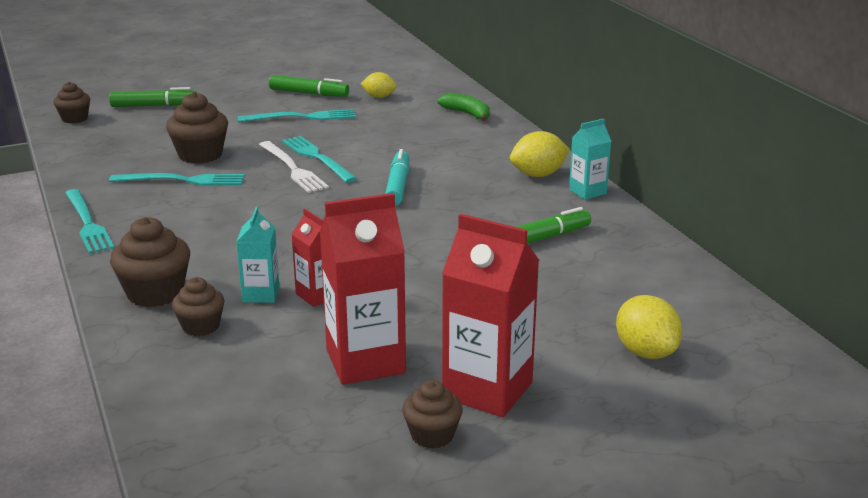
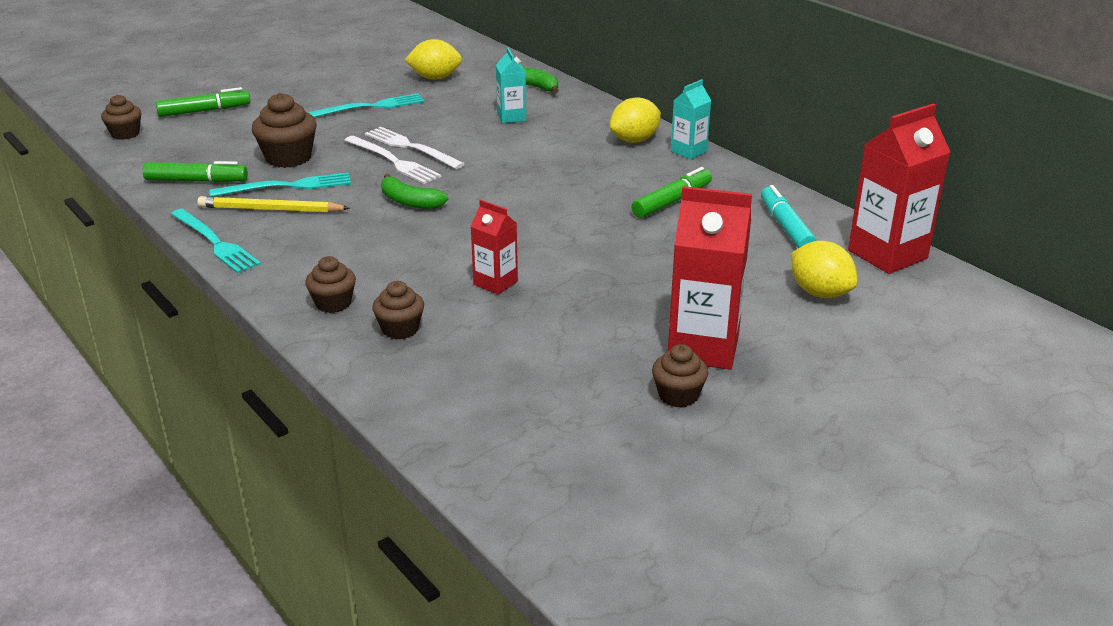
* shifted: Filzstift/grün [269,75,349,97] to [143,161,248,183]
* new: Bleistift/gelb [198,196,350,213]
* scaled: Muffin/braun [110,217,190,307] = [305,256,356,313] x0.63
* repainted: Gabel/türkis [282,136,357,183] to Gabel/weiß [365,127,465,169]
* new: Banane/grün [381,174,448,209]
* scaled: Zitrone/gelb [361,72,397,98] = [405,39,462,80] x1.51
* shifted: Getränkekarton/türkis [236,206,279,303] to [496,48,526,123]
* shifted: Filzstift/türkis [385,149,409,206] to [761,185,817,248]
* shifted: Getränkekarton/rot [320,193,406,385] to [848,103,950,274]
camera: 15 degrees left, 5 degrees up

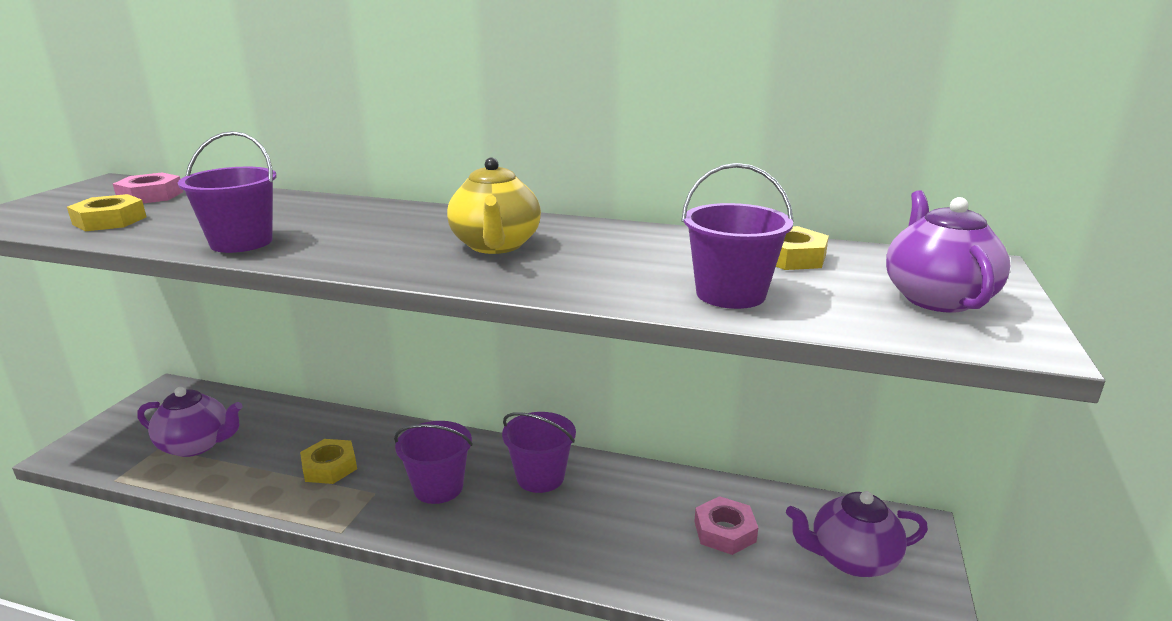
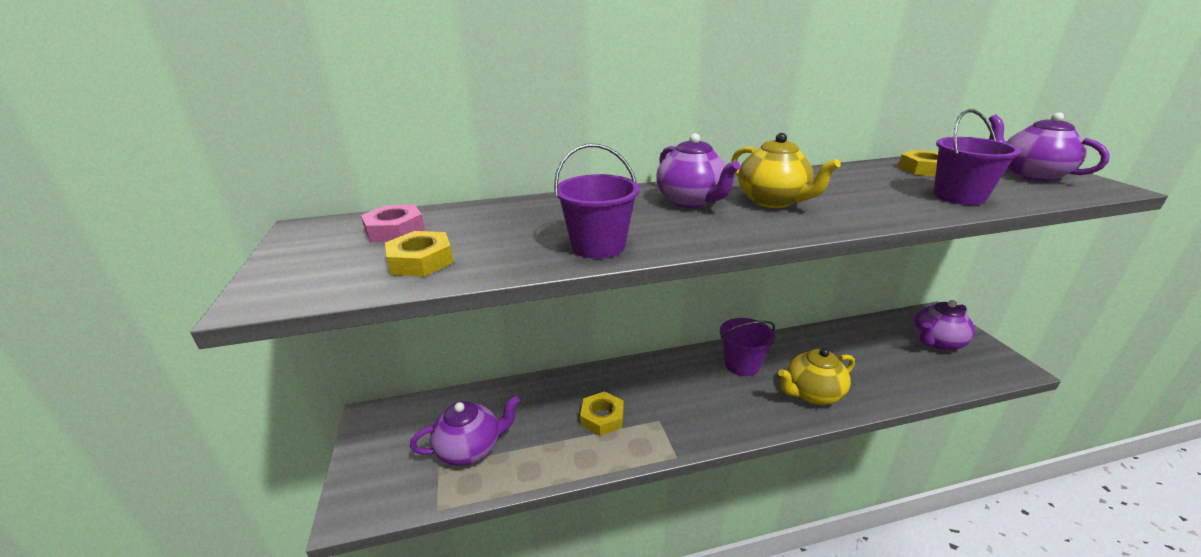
* new: Teekanne/lila [656,133,740,208]
* new: Teekanne/gelb [778,348,855,405]
* gone: Eimer/lila [394,421,473,504]
* gone: Sechskantmutter/rosa [694,496,758,555]
camera: 30 degrees left, 5 degrees up

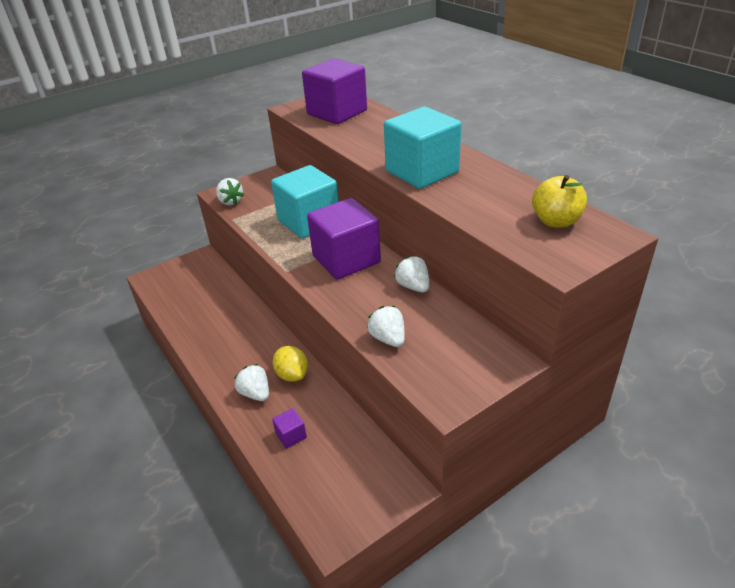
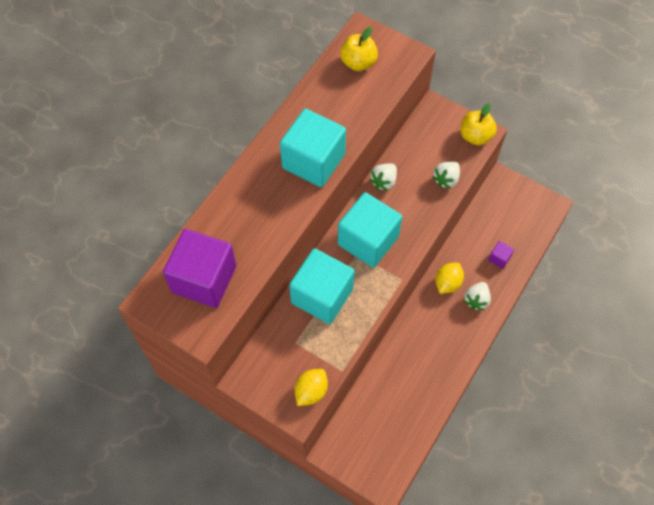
* swapped: Erdbeere/weiß [216,178,244,206] to Zitrone/gelb [295,369,328,406]
* repainted: Kubus/lila [307,198,381,280] to Kubus/türkis [338,192,402,268]
* new: Apfel/gelb [461,103,497,146]
camera: 115 degrees left, 25 degrees up

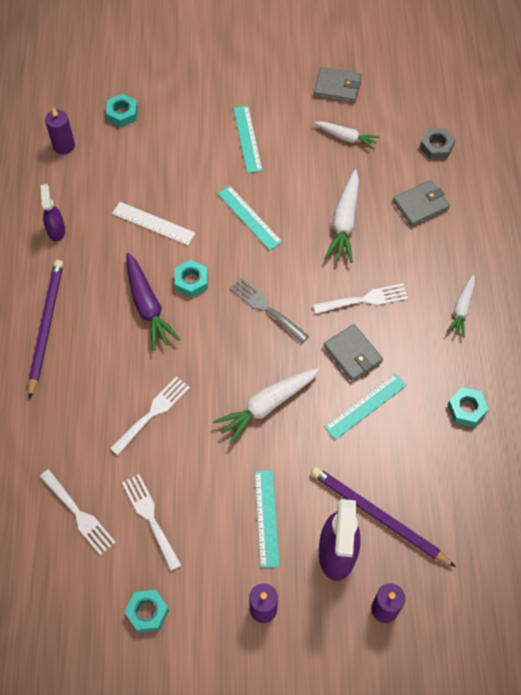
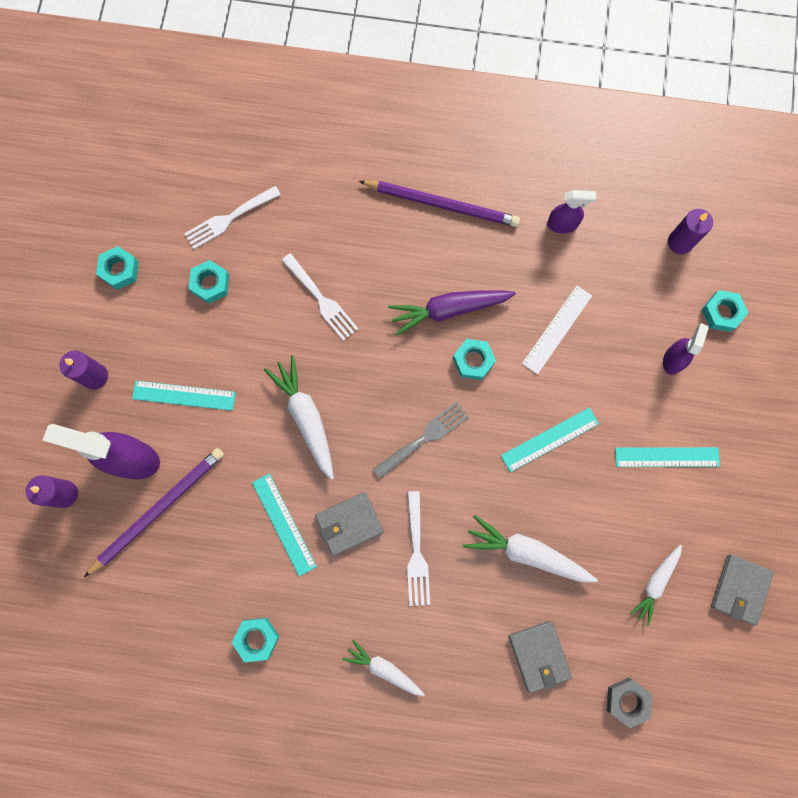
* swapped: Gabel/weiß [122,474,181,571] to Sechskantmutter/türkis [188,260,229,304]
* new: Sprühflasche/lila [663,323,709,375]
camera: 100 degrees right, 15 degrees up

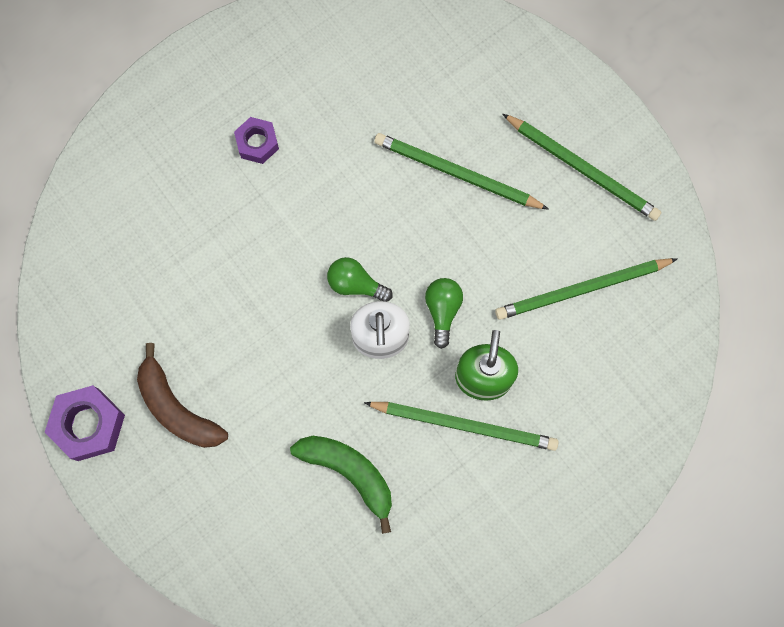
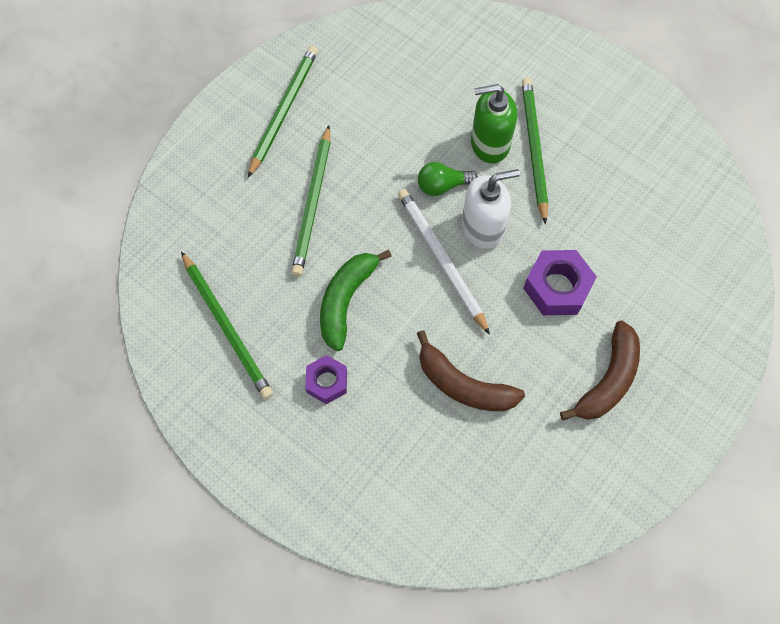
* shifted: Bleistift/grün [495,258,678,320] to [181,251,273,399]
* shifted: Banane/grün [290,436,392,534] to [320,250,392,351]
* swapped: Glühbirne/grün [327,257,393,302] to Bleistift/weiß [398,189,490,335]
* new: Banane/braun [417,330,525,411]
* shifted: Sechskantmutter/lila [45,385,125,461] to [523,250,597,315]
camera: 105 degrees left, 10 degrees down

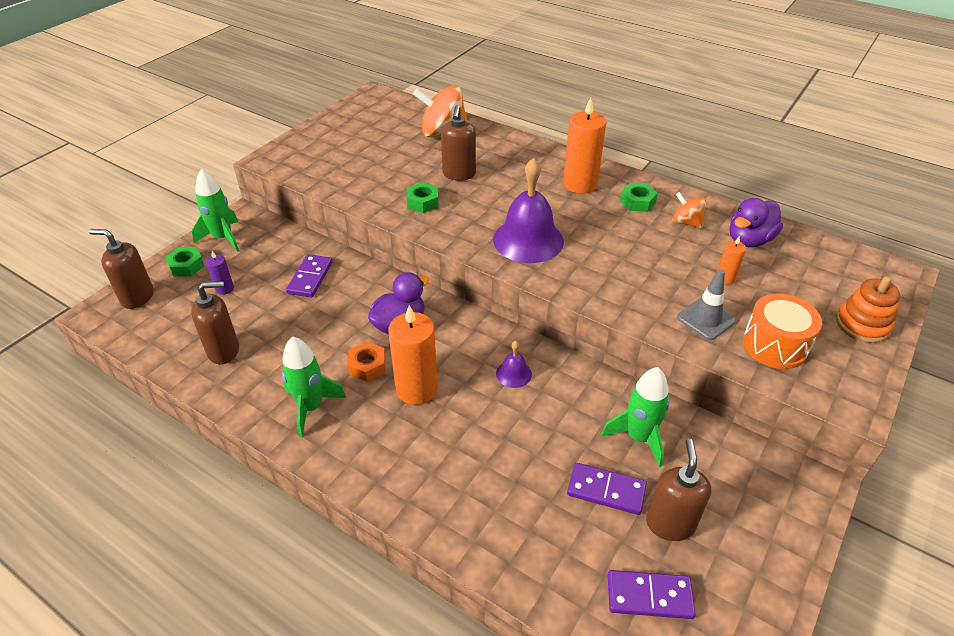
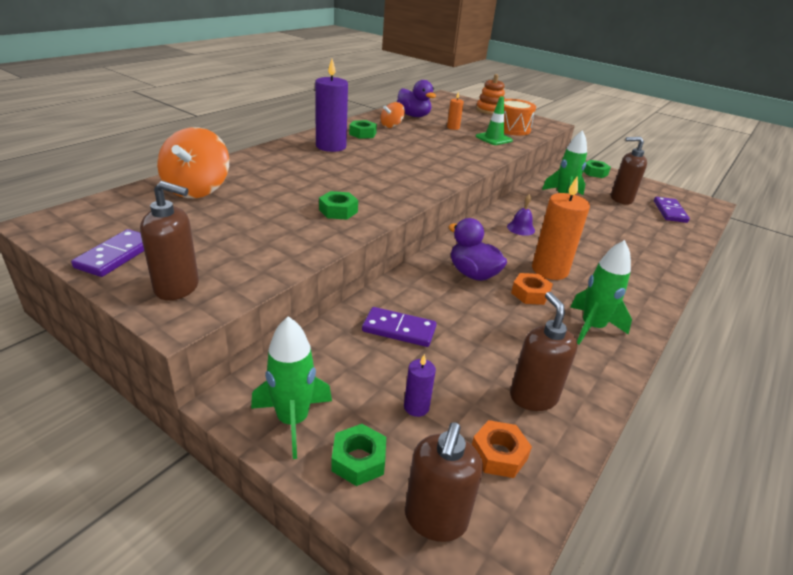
* shifted: Dominostein/lila [567,463,647,515] to [71,229,144,277]
* shifted: Seifenspender/braun [441,105,476,181] to [140,181,199,300]
* repainted: Kerze/orange [563,97,606,194] to Kerze/lila [315,59,348,152]
* new: Sechskantmutter/orange [472,420,532,478]
* repainted: Leitkegel/grau [677,269,736,340] to Leitkegel/grün [476,96,513,145]
* new: Sechskantmutter/grün [583,160,611,178]
* gone: Glocke/lila [493,158,564,263]
camera: 90 degrees left, 10 degrees down

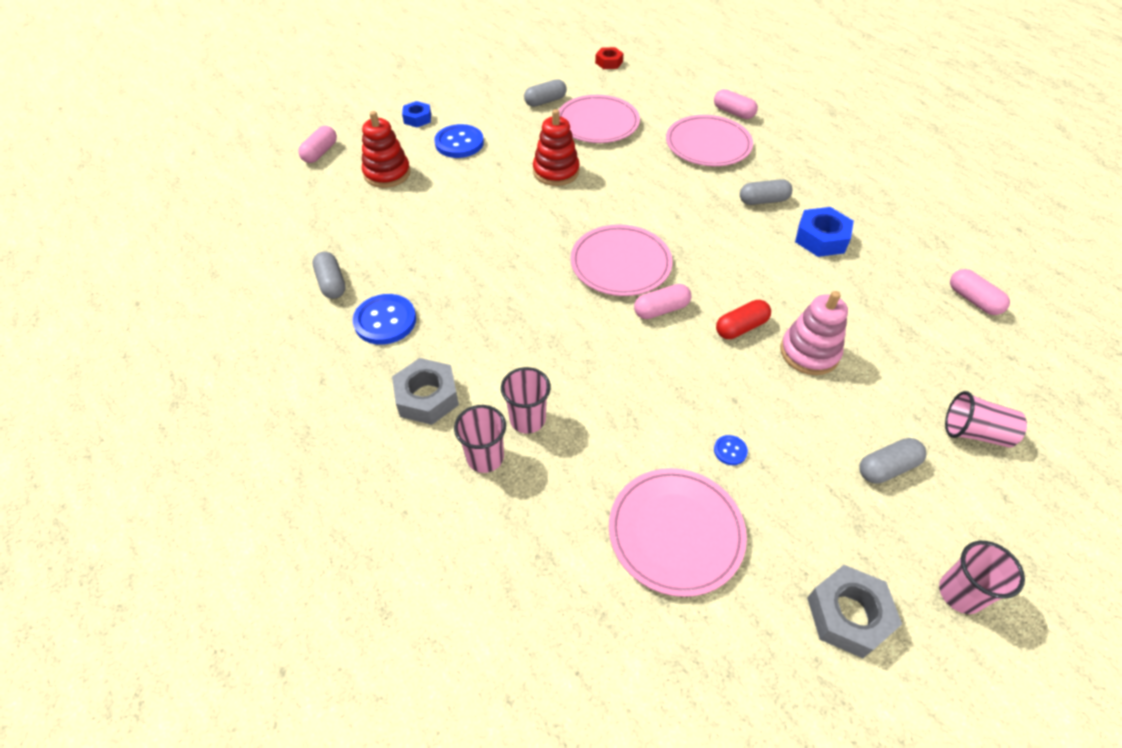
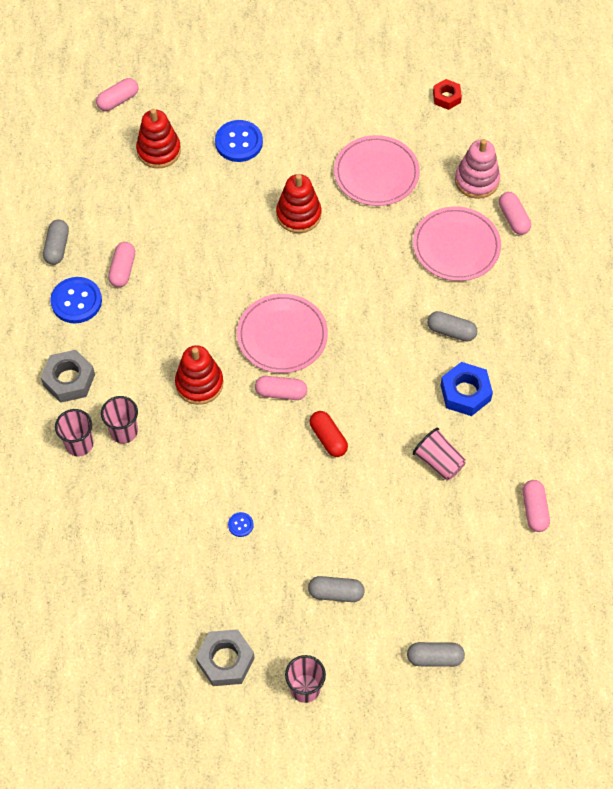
* new: Kapsel/rosa [108,242,135,287]
* new: Stapelspielzeug/rot [175,345,223,405]
* rotated: Kapsel/rot [716,300,771,339] = [310,411,348,457] 60 degrees clockwise
* shifted: Kapsel/grau [524,79,567,107] to [407,642,465,667]
* shifted: Becher/rosa [945,391,1027,448] to [413,428,466,480]
* shifted: Stapelspielzeug/rosa [780,291,848,375] to [455,139,500,199]
* gone: Sechskantmutter/blau [402,101,431,127]
* gone: Teller/rosa [609,468,747,597]
camera: 30 degrees right, 10 degrees up

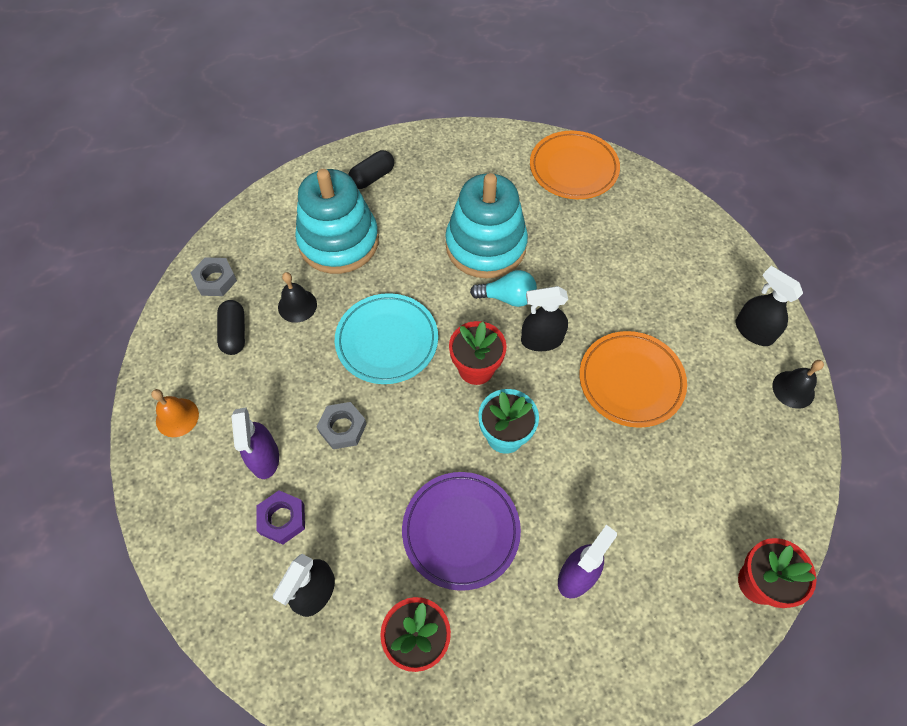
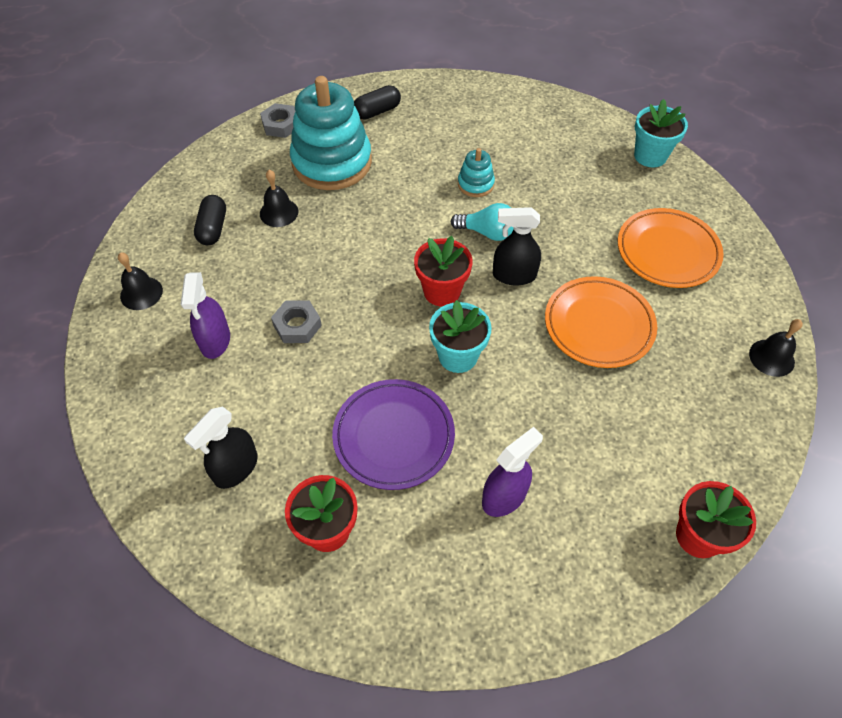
* repainted: Glocke/orange [151,389,199,437] to Glocke/schwarz [118,252,163,310]
* shifted: Sechskantmutter/grau [190,258,237,296] to [260,103,295,138]
* scaled: Stapelspielzeug/türkis [445,173,528,278] = [458,148,495,197] x0.45
* shifted: Teller/orange [530,131,620,199] to [618,208,724,288]
* new: Blumentopf/türkis [634,99,688,167]
* gone: Sechskantmutter/lila [257,491,305,545]
* gone: Teller/türkis [335,293,438,384]
* gone: Sprühflasche/schwarz [735,266,803,346]
camera: 10 degrees right, 5 degrees down

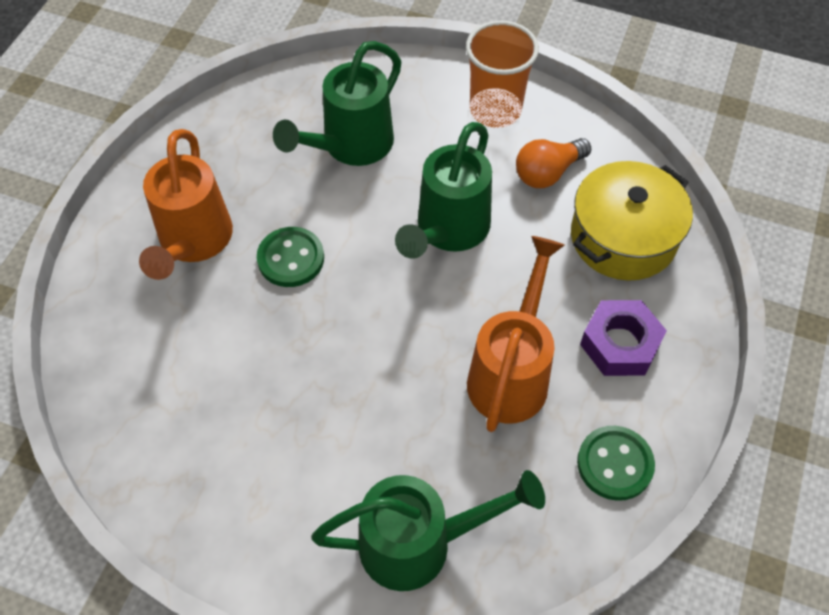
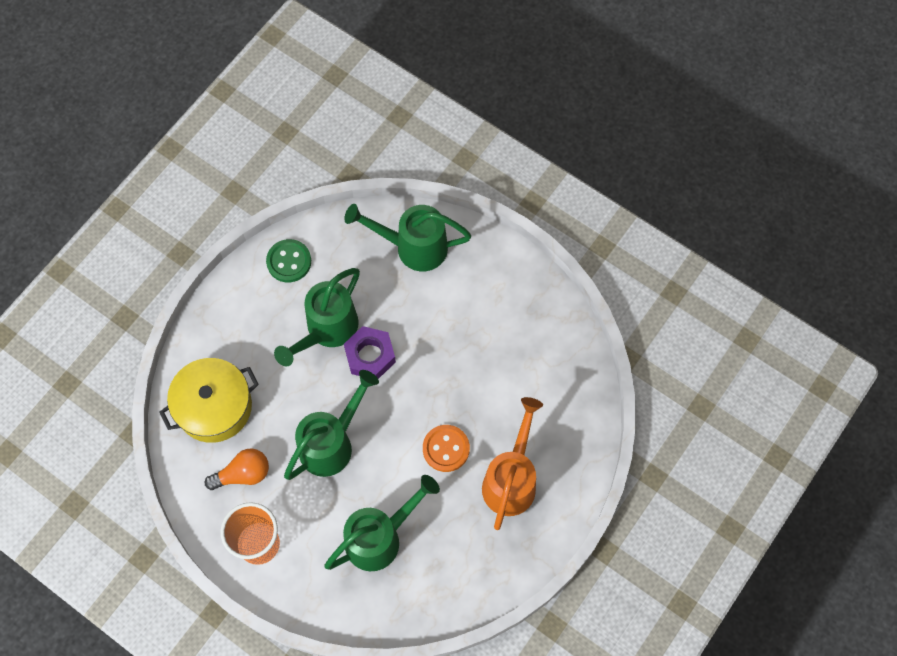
* repainted: Gießkanne/orange [467,236,565,432] to Gießkanne/grün [274,268,360,366]
* shifted: Sechskantmutter/lila [580,300,667,376] to [344,326,396,379]
* repainted: Knopf/grün [257,227,324,287] to Knopf/orange [423,425,470,472]
camera: 165 degrees left, 10 degrees up

